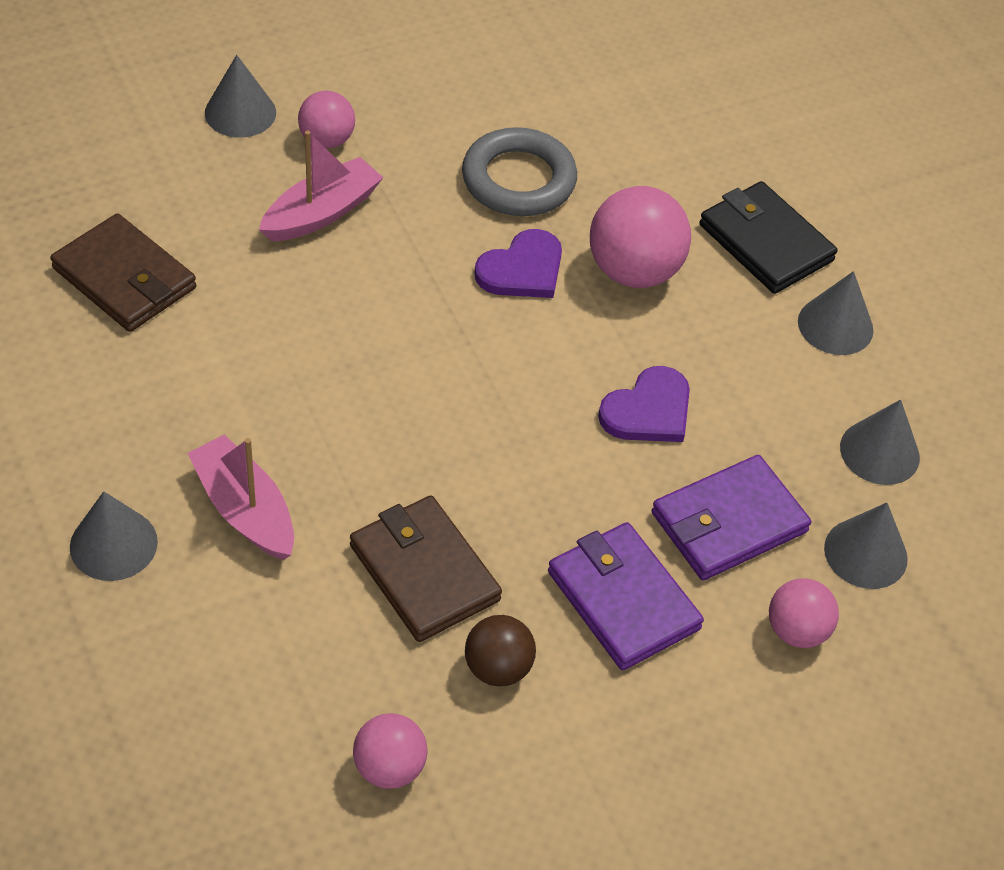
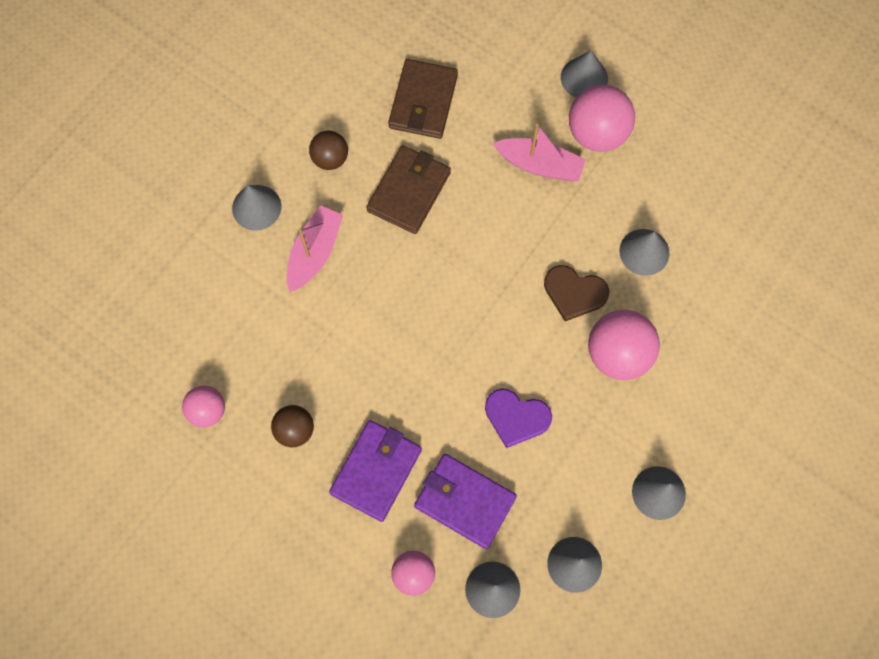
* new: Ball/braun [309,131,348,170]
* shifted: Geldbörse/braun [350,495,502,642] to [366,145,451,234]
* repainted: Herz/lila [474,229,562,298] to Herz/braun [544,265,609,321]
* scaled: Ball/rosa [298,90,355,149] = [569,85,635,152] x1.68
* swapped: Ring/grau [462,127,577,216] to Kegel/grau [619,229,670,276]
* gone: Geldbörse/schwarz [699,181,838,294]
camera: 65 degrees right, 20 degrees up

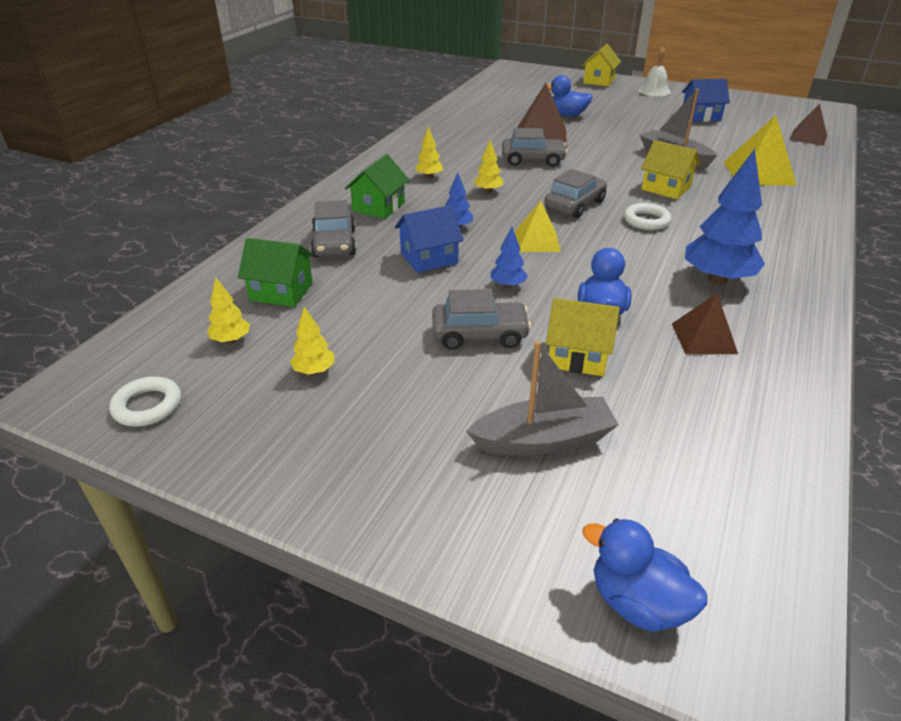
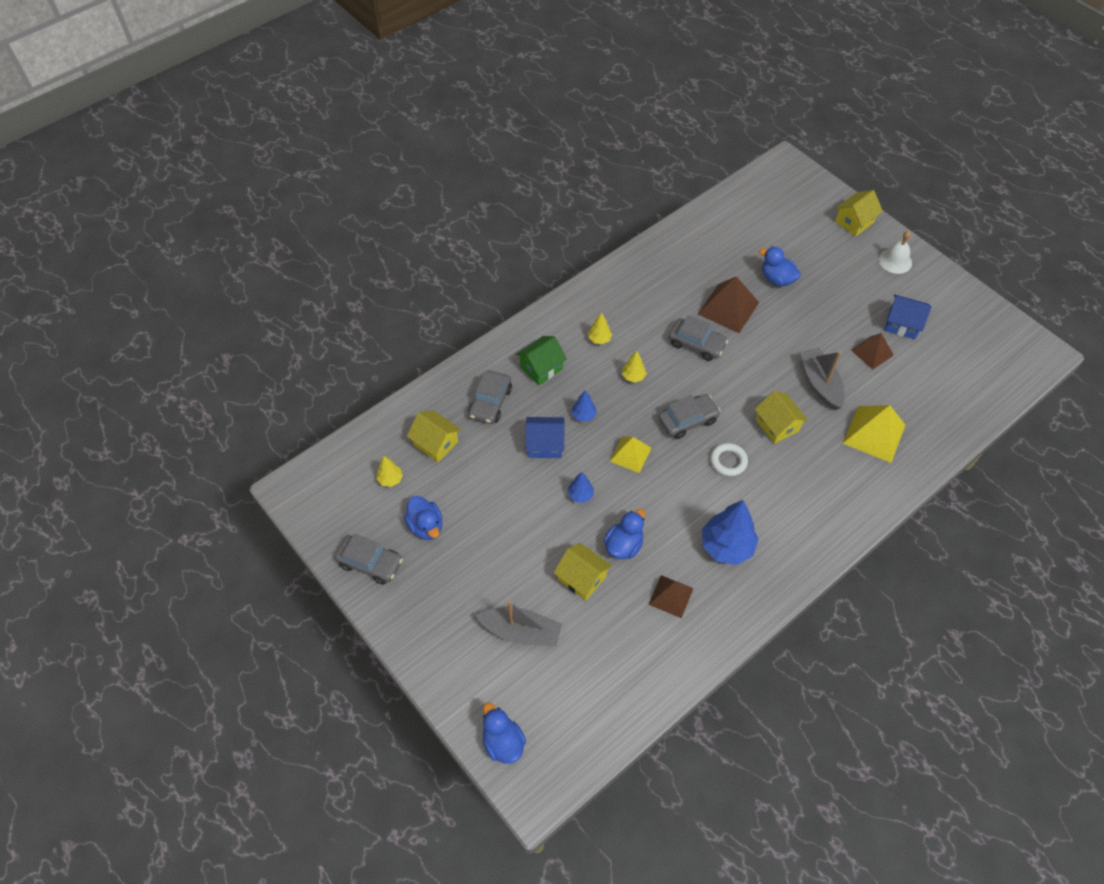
* shifted: Auto/grau [432,289,531,350] to [335,534,403,585]
* swapped: Baum/gelb [290,306,334,375] to Ente/blau [404,496,442,540]
* repainted: Haus/grün [238,238,314,307] to Haus/gelb [407,410,461,462]
* shifted: Pyramide/braun [789,104,827,146] to [851,333,894,370]
* gone: Ring/weiß [109,376,181,427]
camera: 25 degrees right, 20 degrees up

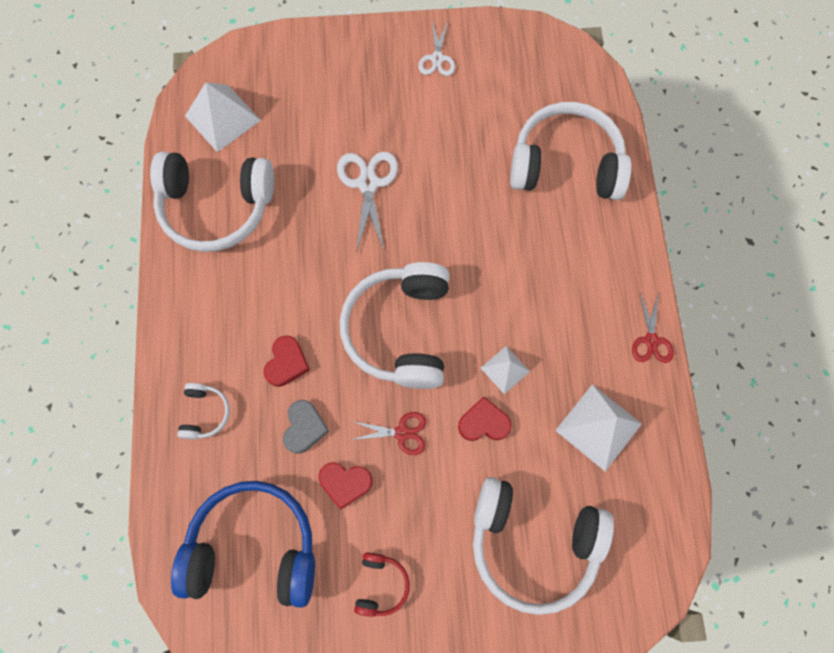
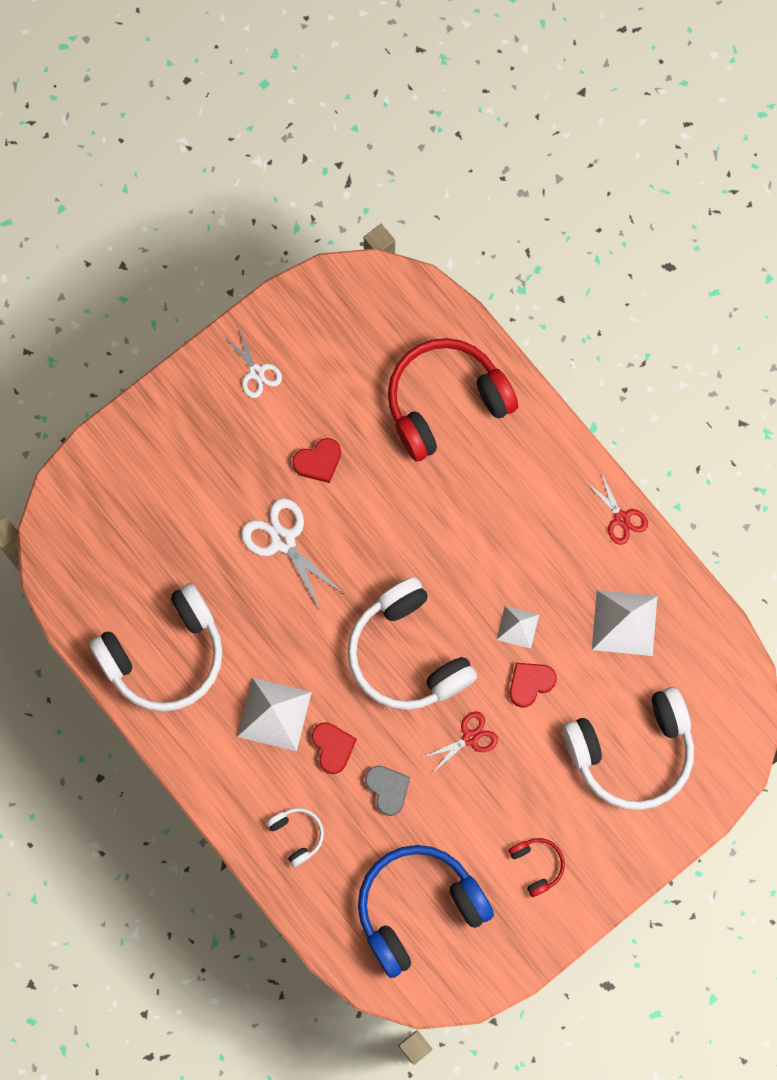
* shifted: Pyramide/weiß [185,82,261,152] to [237,678,312,751]
* shifted: Herz/rot [319,462,373,509] to [293,438,341,483]
* repainted: Kopfhörer/weiß [510,102,631,200] to Kopfhörer/rot [388,338,518,462]
camera: 35 degrees left, 5 degrees up

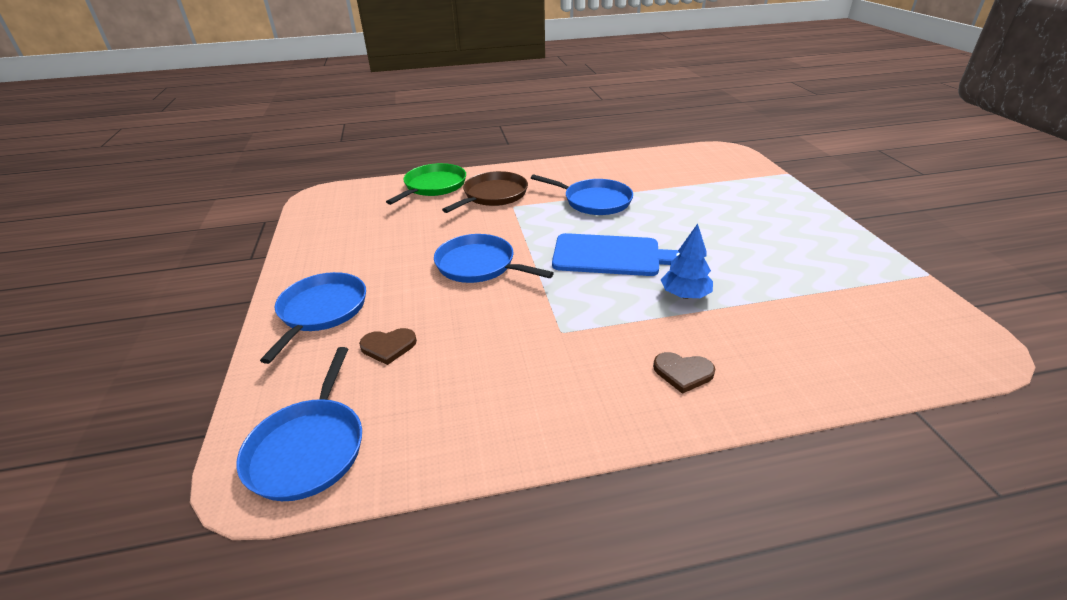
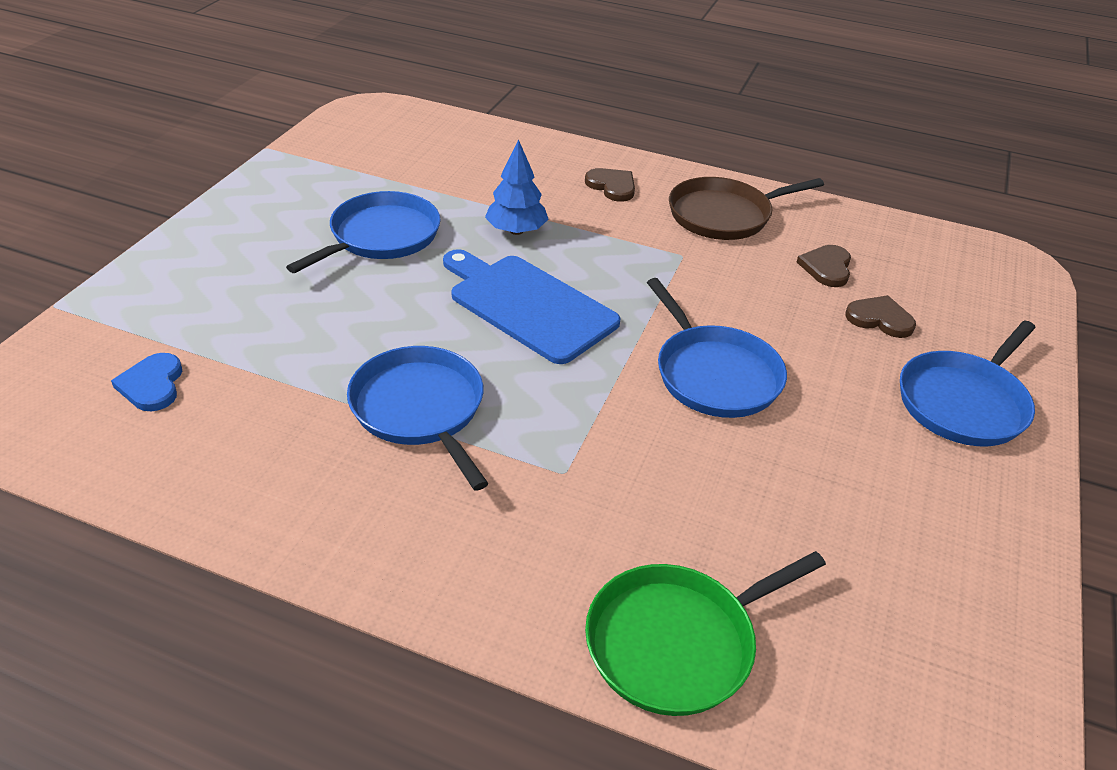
* new: Herz/blau [111,353,182,411]
* shifted: Pfanne/blau [236,347,362,501] to [286,191,441,273]
* shifted: Pfanne/braun [442,171,528,213] to [669,177,824,240]
* new: Herz/braun [797,245,851,287]
camera: 150 degrees left, 5 degrees up

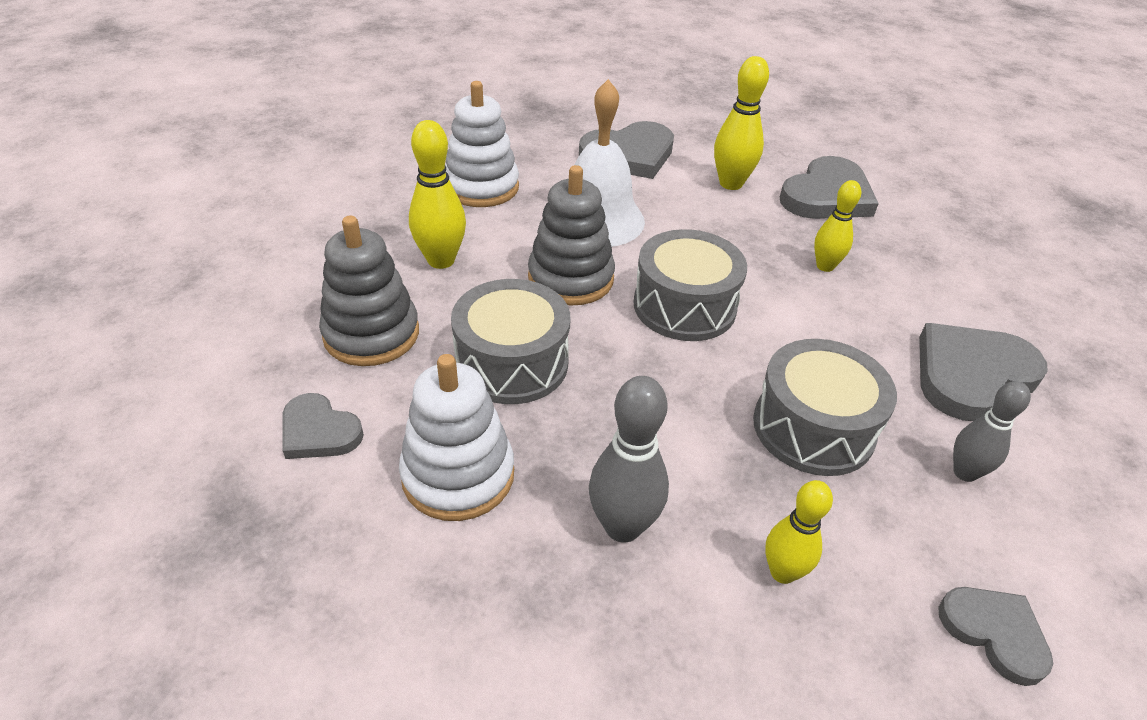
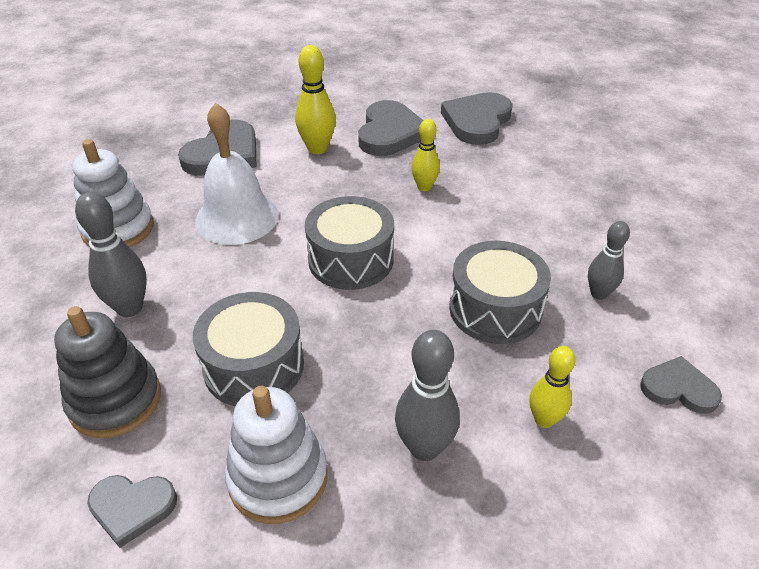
* repainted: Bowlingkegel/gelb [409,120,466,269] to Bowlingkegel/grau [75,192,147,317]
* shifted: Herz/grau [919,323,1048,421] to [441,92,513,145]
* gone: Stapelspielzeug/grau [528,165,615,305]
camera: 30 degrees left, 0 degrees up

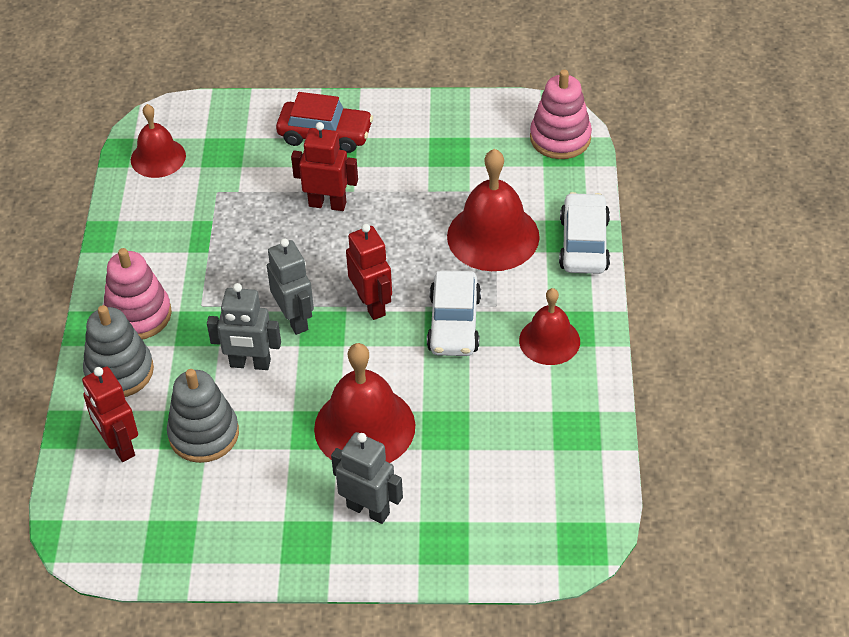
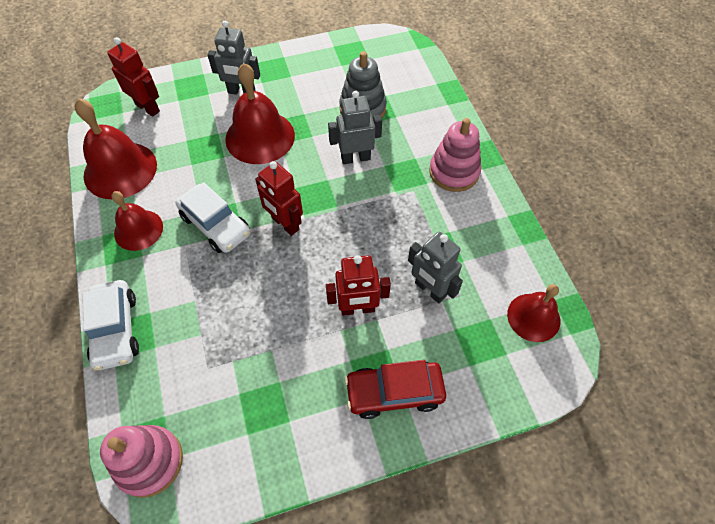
* shifted: Glocke/rot [447,149,540,271] to [74,99,157,199]
* shifted: Roboter/rot [82,366,138,462] to [107,37,160,117]
* rotated: Auto/weiß [427,270,481,356] = [176,182,250,253] 150 degrees clockwise
* shifted: Roboter/grau [267,238,314,335] to [408,232,463,303]
* gone: Stapelspielzeug/grau [83,305,154,397]
camera: 160 degrees right, 10 degrees up

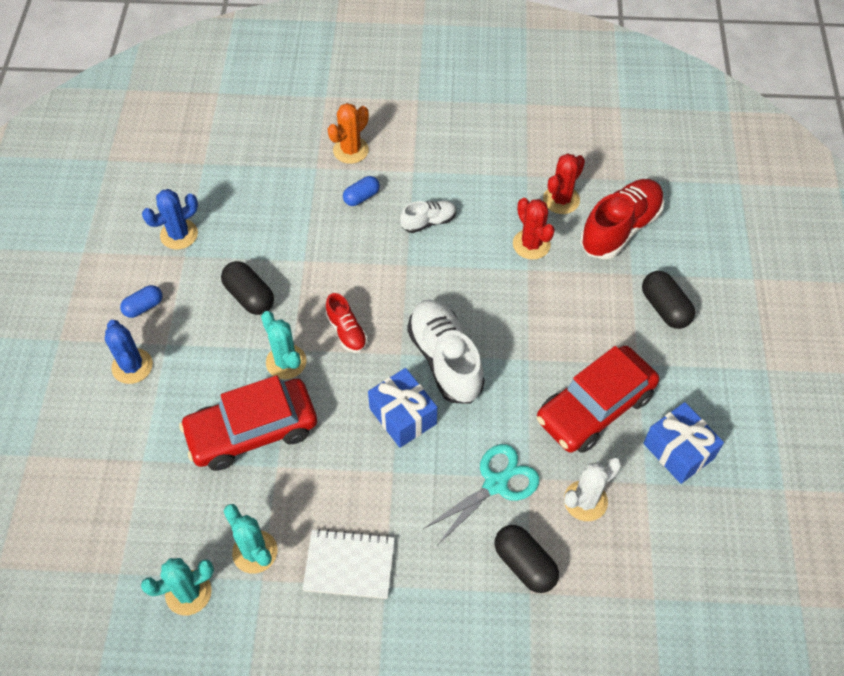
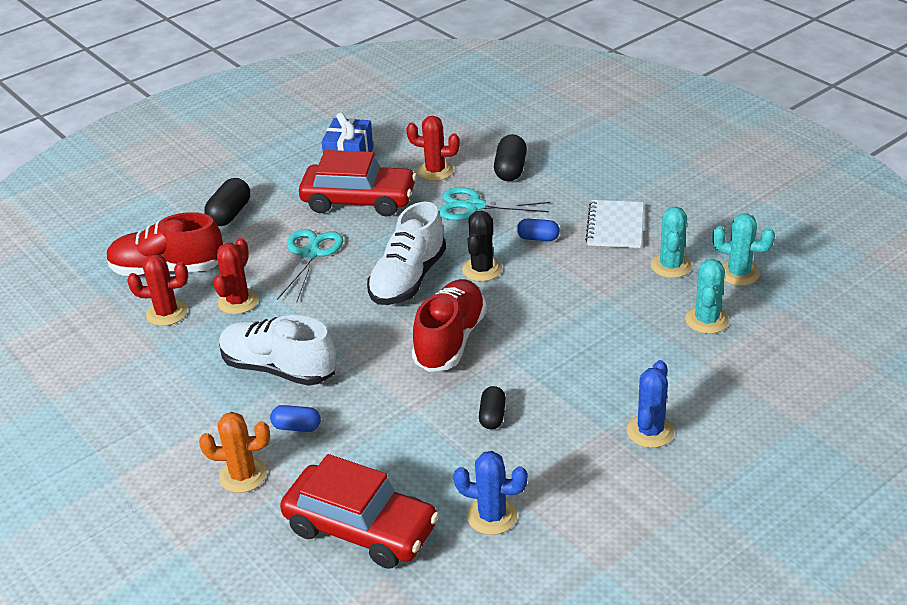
* scaled: Schuh/weiß [400,201,456,233] = [219,315,336,386] x1.89
* new: Schere/türkis [277,229,343,301]
* shifted: Auto/rot [179,375,317,471] to [280,454,439,569]
* repainted: Kaktus/weiß [564,457,622,521] to Kaktus/rot [406,116,460,181]
* scaled: Schuh/rot [326,293,368,353] = [412,279,487,372] x1.89
* swapped: Geschenk/blau [368,368,437,448] to Kaktus/schwarz [462,211,502,282]
* scaled: Kapsel/schwarz [221,261,274,315] = [479,386,506,429] x0.66
* shifted: Kapsel/blau [120,285,162,318] to [517,219,560,241]
* rotated: Notizbuch/weiß [302,529,395,599] = [585,200,644,248] 45 degrees clockwise
* shifted: Kaktus/türkis [261,311,307,379] to [685,259,729,334]
camera: 130 degrees left, 20 degrees down

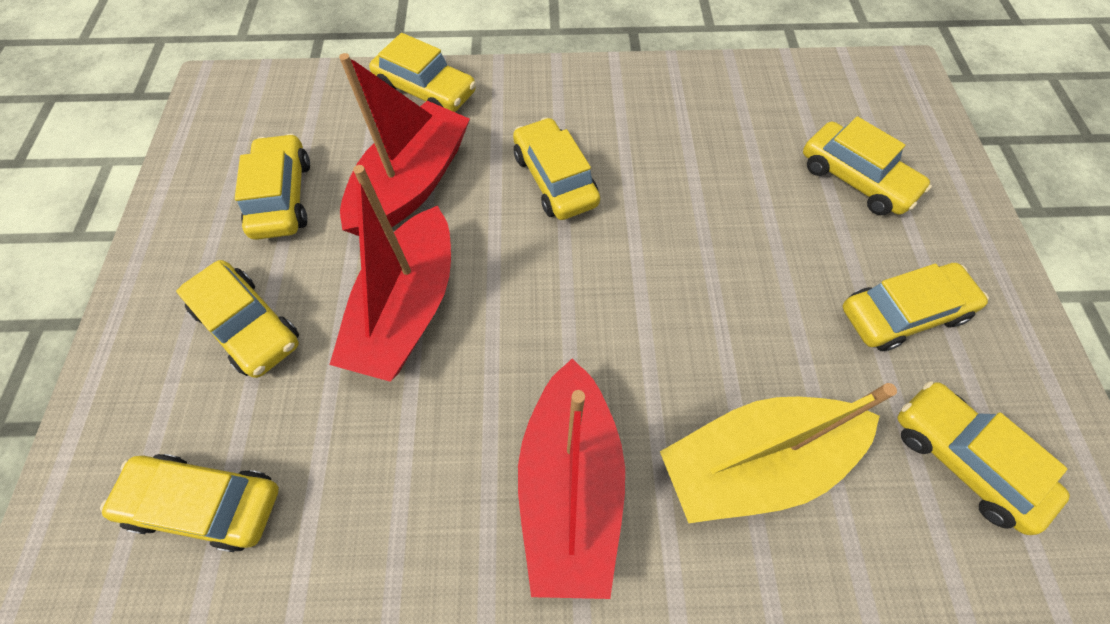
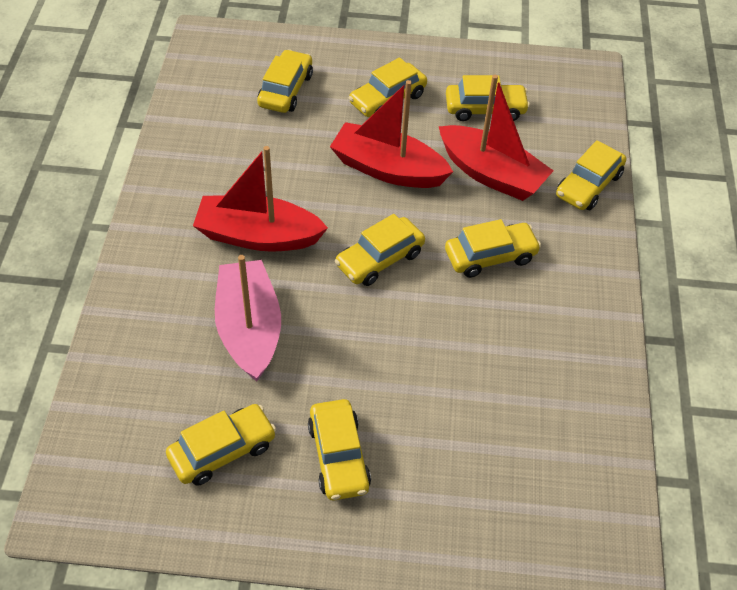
* repainted: Boot/gelb [660,383,897,523] to Boot/rosa [215,255,281,382]
* shifted: Auto/gelb [803,116,932,215] to [335,214,425,286]
camera: 95 degrees right, 10 degrees down

